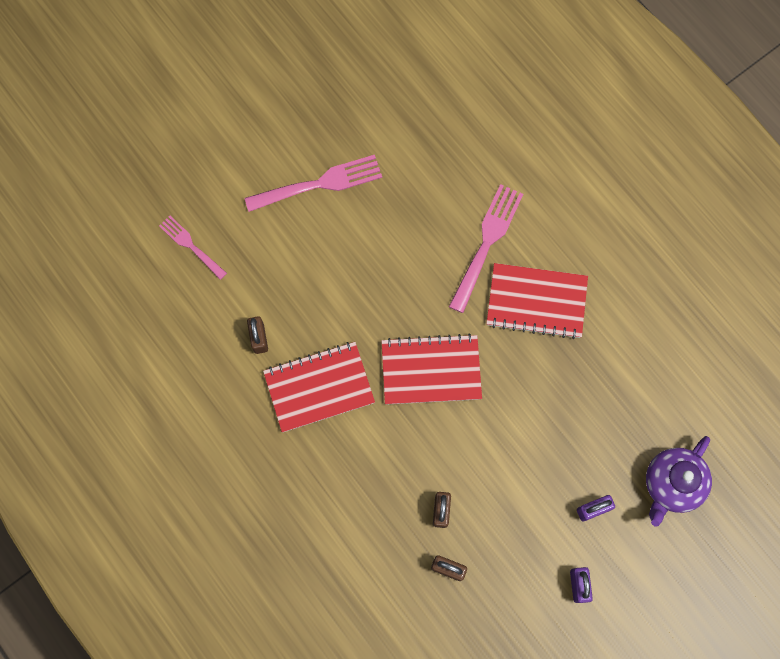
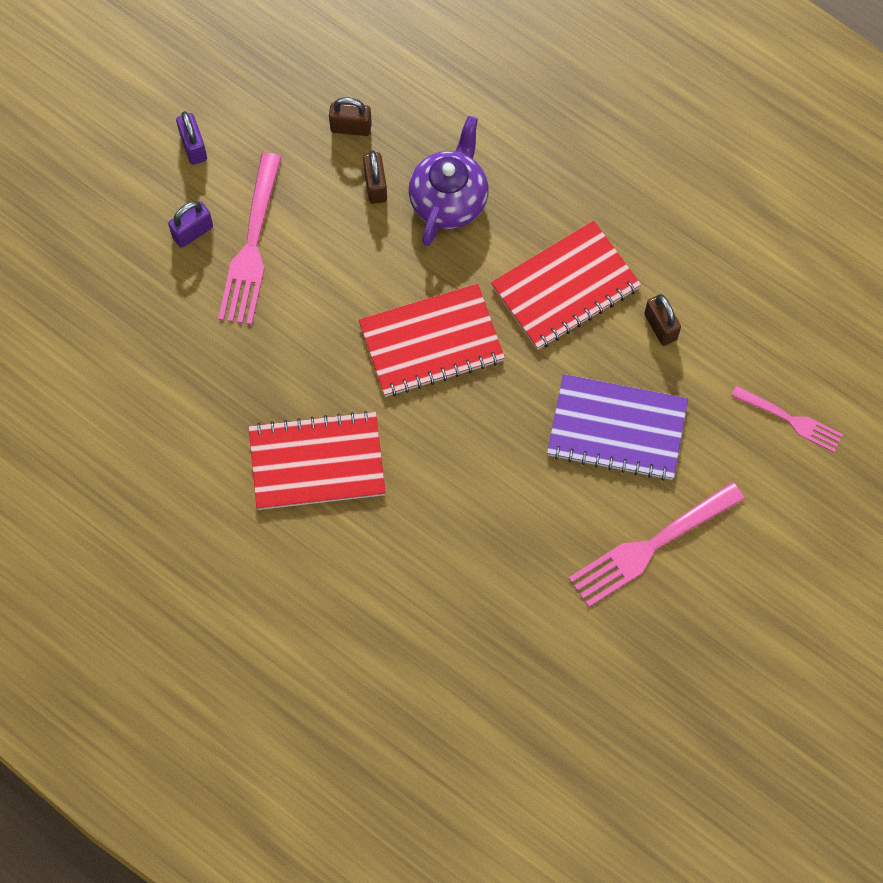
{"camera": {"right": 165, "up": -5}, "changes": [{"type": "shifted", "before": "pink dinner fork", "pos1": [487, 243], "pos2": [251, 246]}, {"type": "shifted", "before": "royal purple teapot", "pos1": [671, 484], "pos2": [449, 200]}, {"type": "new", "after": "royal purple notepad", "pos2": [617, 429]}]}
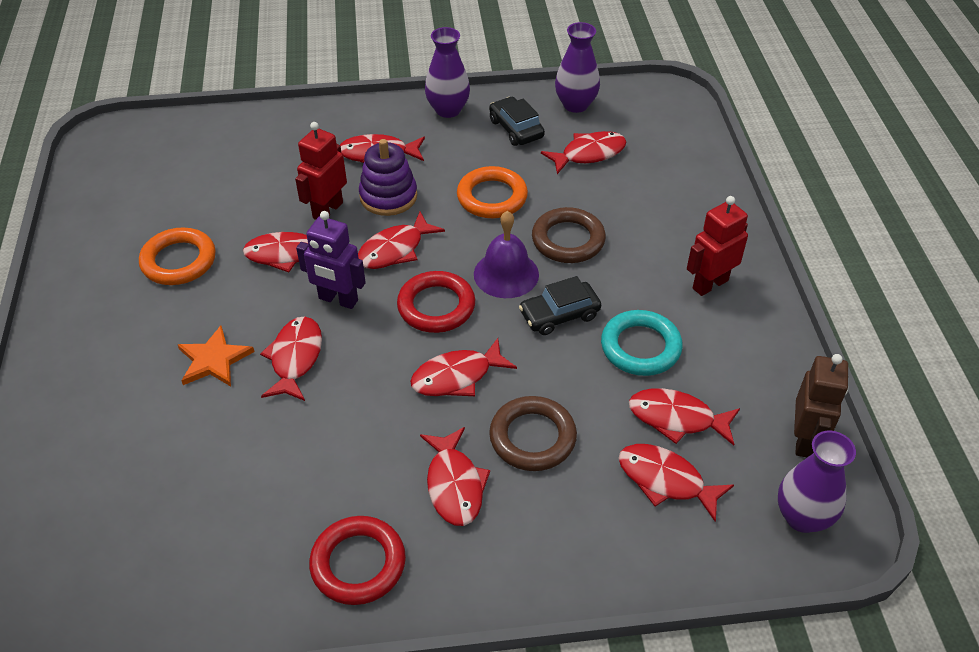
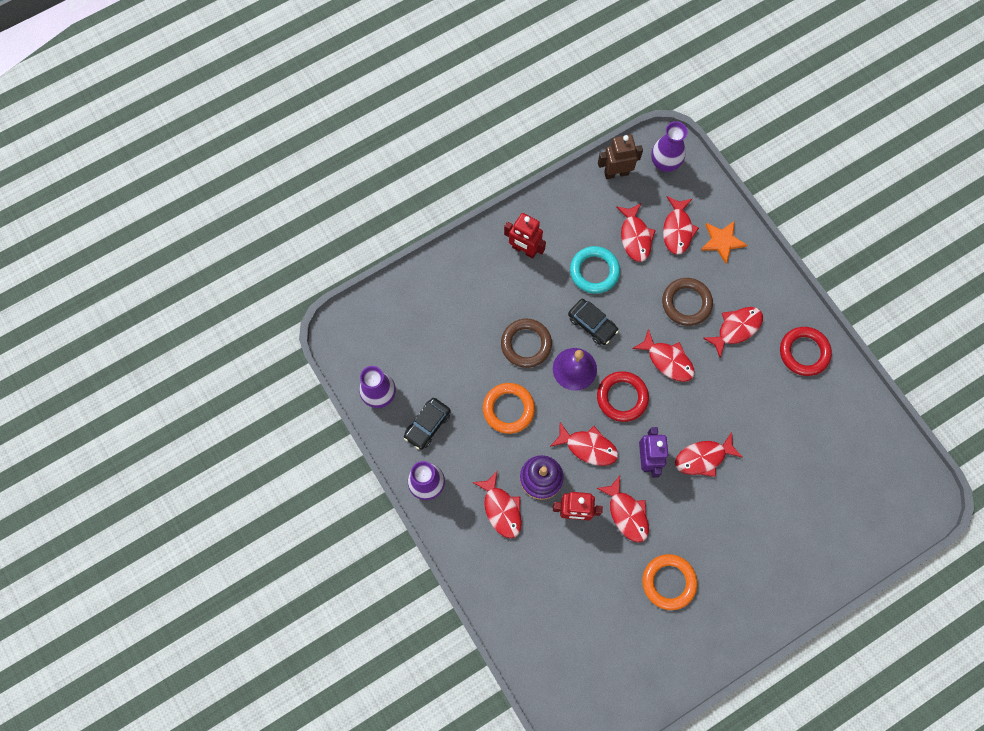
{"camera": {"right": -115, "up": 25}, "changes": [{"type": "gone", "before": "scarlet toy fish", "pos1": [589, 154]}, {"type": "shifted", "before": "orange-coloured star shape", "pos1": [214, 360], "pos2": [722, 241]}]}
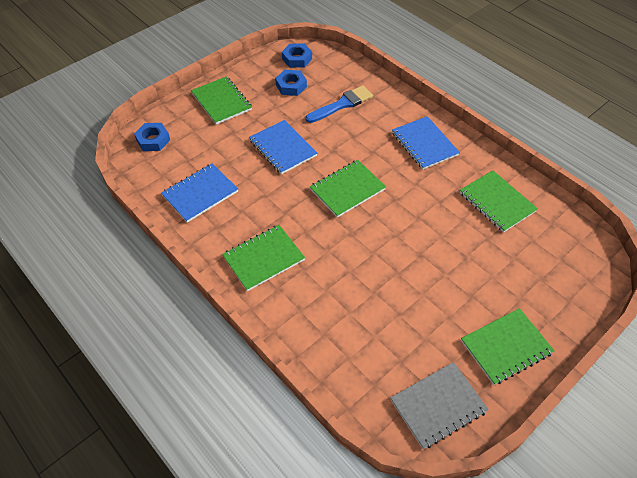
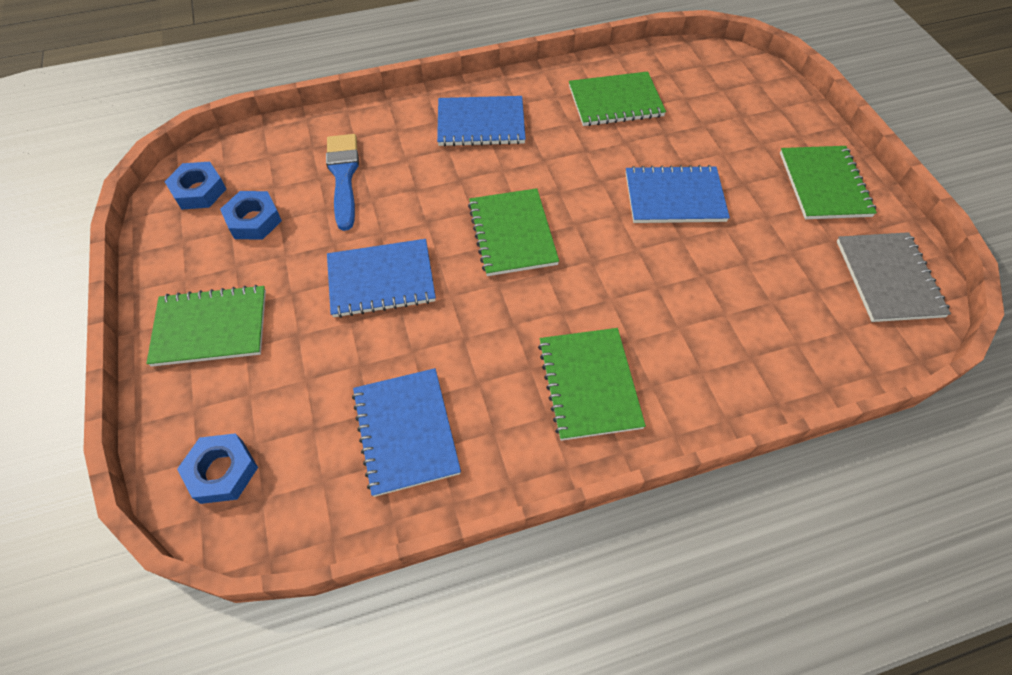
{"camera": {"right": -65, "up": 5}, "changes": [{"type": "new", "after": "royal blue notepad", "pos2": [674, 197]}]}
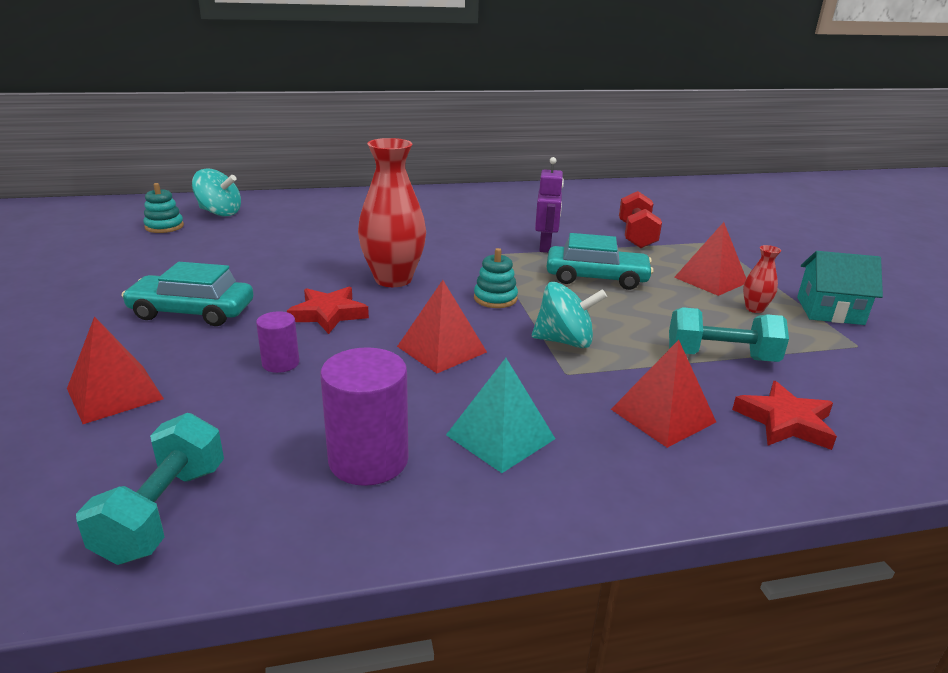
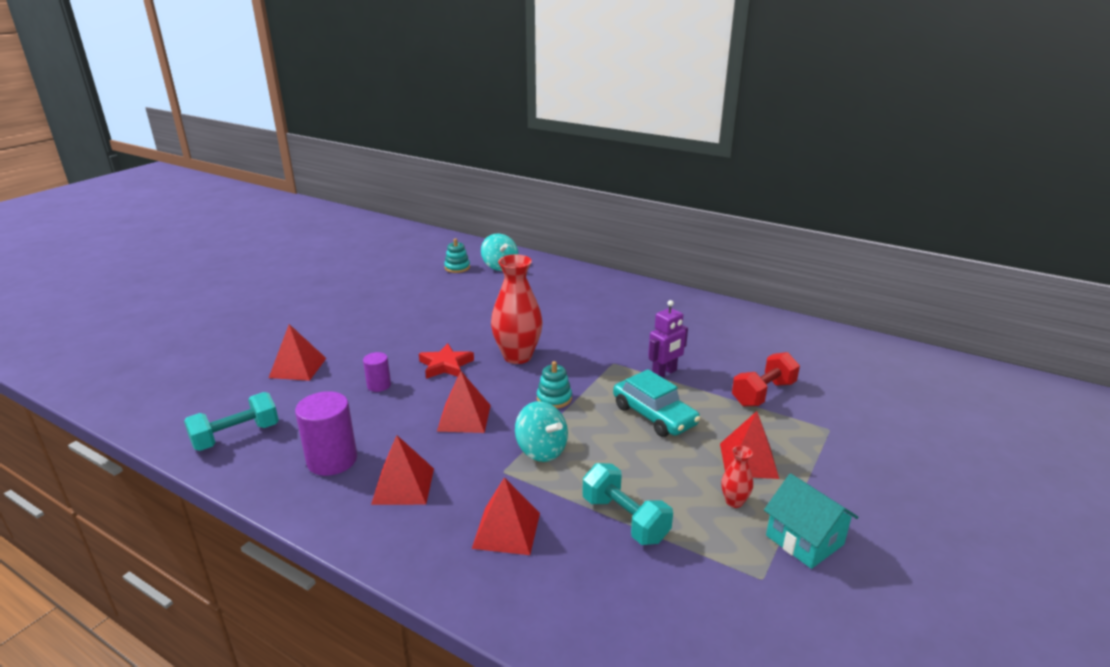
{"camera": {"right": 45, "up": 0}, "changes": [{"type": "gone", "before": "teal toy car", "pos1": [192, 312]}, {"type": "repainted", "before": "teal pyramid", "after": "scarlet pyramid", "pos1": [500, 437], "pos2": [403, 486]}, {"type": "gone", "before": "scarlet star shape", "pos1": [785, 421]}]}
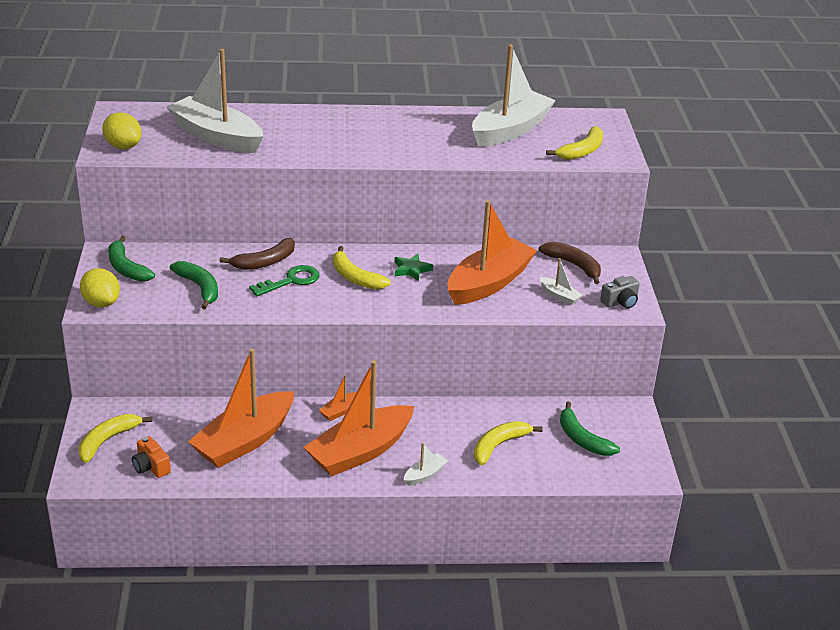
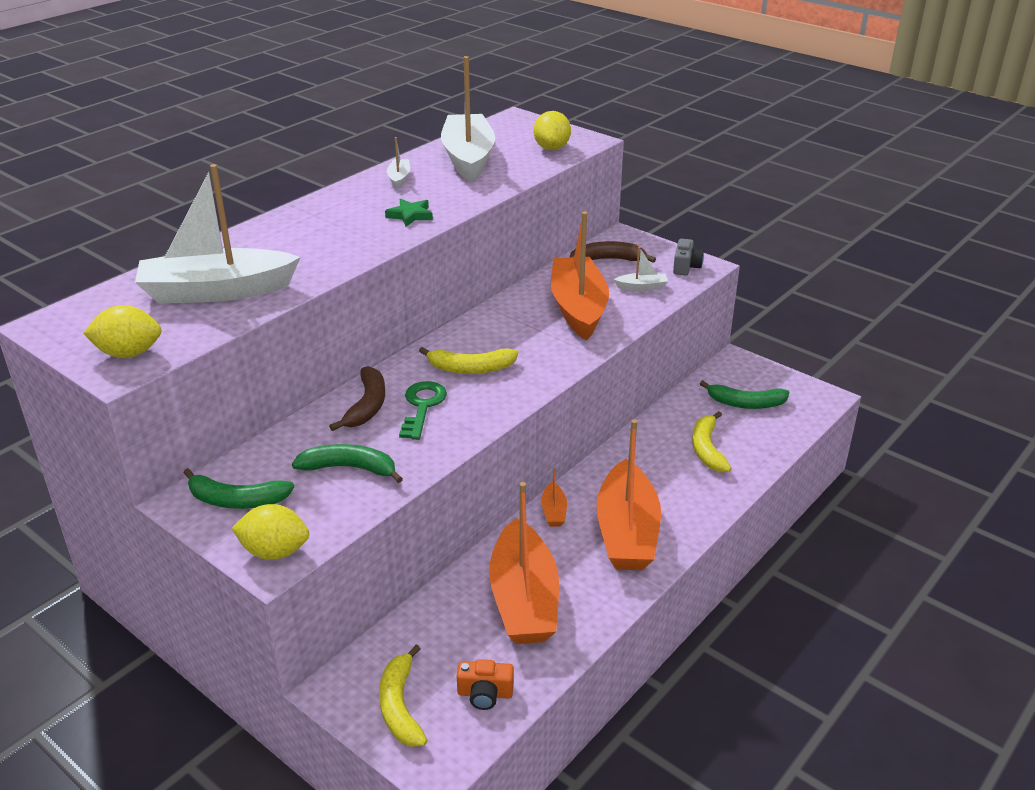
{"camera": {"right": -45, "up": 0}, "changes": [{"type": "swapped", "before": "yellow banana", "after": "yellow toy lemon", "pos1": [582, 151], "pos2": [551, 148]}, {"type": "shifted", "before": "green star shape", "pos1": [411, 270], "pos2": [410, 215]}, {"type": "shifted", "before": "snow-white sailboat", "pos1": [424, 475], "pos2": [399, 178]}]}
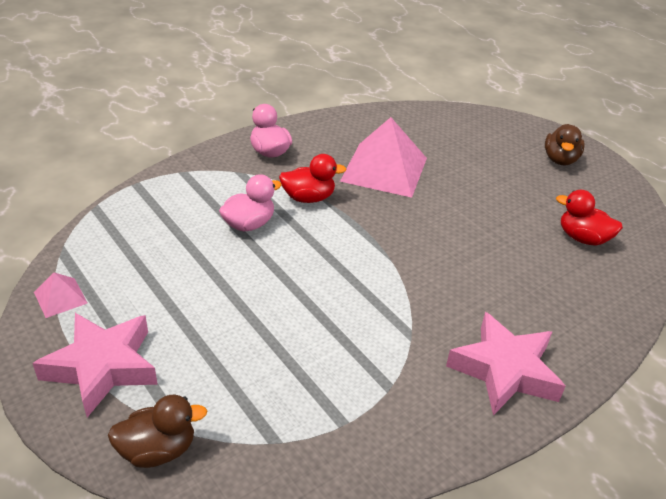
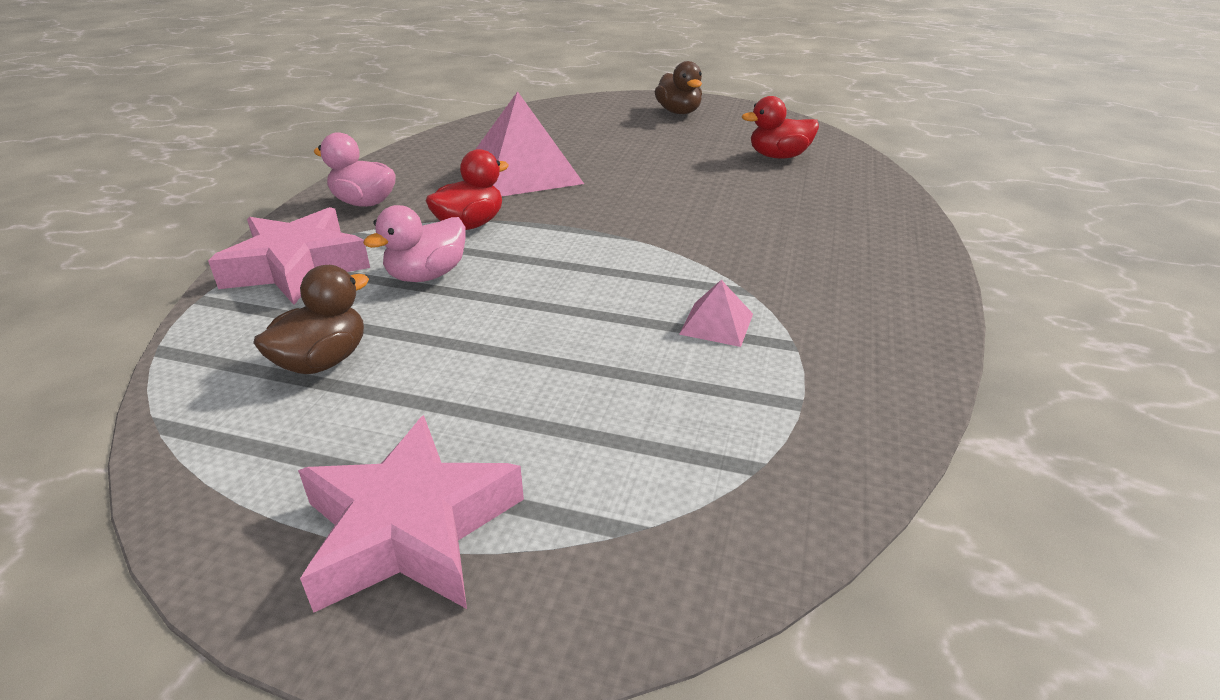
{"camera": {"right": -35, "up": -5}, "changes": [{"type": "rotated", "before": "pink rubber duck", "pos1": [249, 224], "pos2": [427, 275], "turn": -150}, {"type": "shifted", "before": "pink pyramid", "pos1": [60, 297], "pos2": [716, 324]}, {"type": "shifted", "before": "pink star shape", "pos1": [504, 370], "pos2": [296, 267]}, {"type": "shifted", "before": "russet rubber duck", "pos1": [158, 450], "pos2": [323, 361]}]}
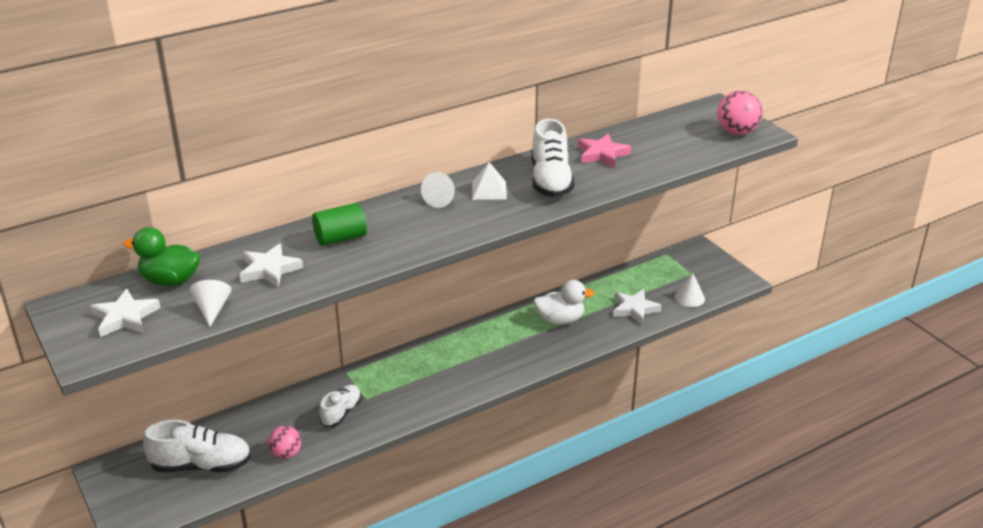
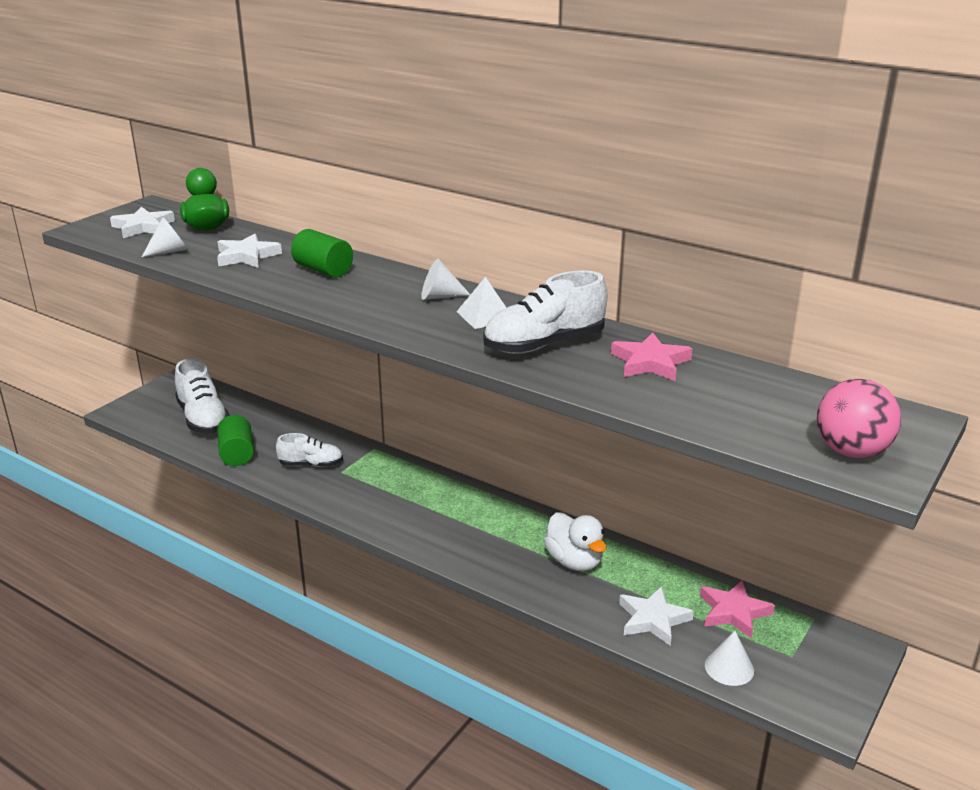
{"camera": {"right": 65, "up": -5}, "changes": [{"type": "swapped", "before": "pink ball", "after": "green cylinder shape", "pos1": [286, 454], "pos2": [237, 454]}, {"type": "new", "after": "pink star shape", "pos2": [734, 612]}]}
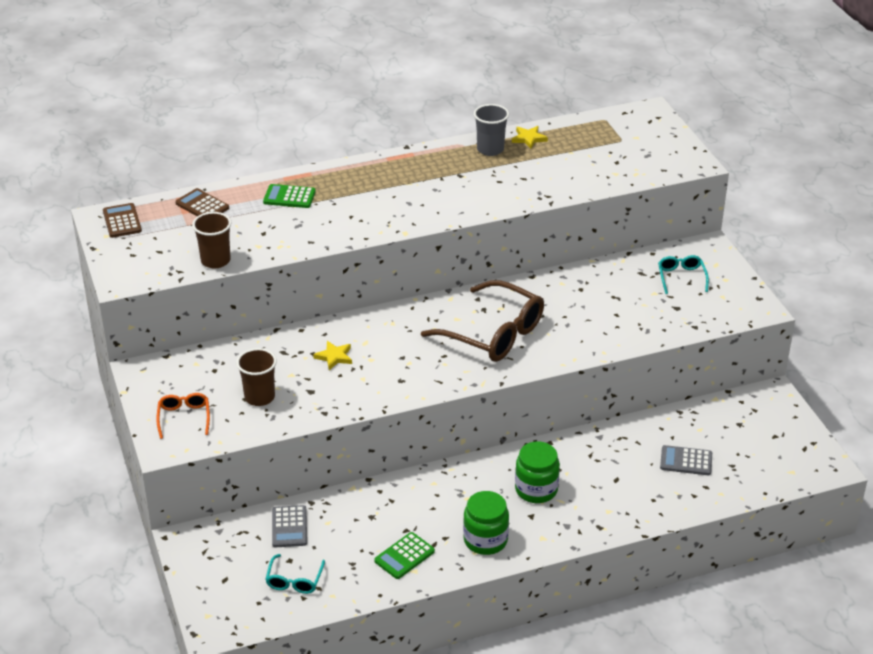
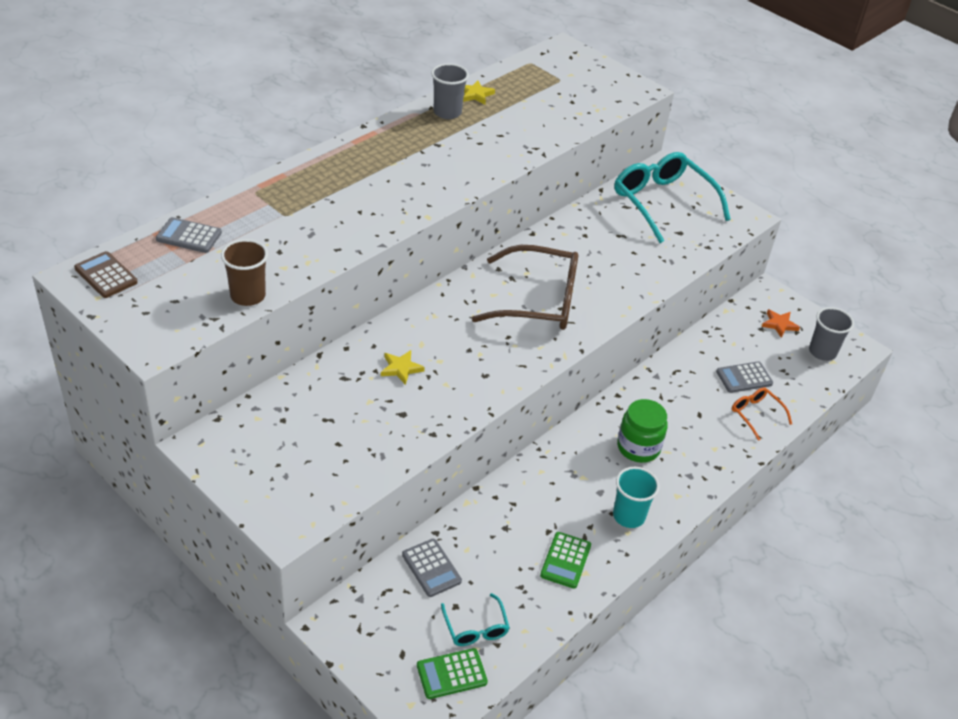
{"camera": {"right": -30, "up": 5}, "changes": [{"type": "shifted", "before": "green pocket calculator", "pos1": [289, 197], "pos2": [451, 674]}, {"type": "repainted", "before": "russet pocket calculator", "after": "grey pocket calculator", "pos1": [202, 206], "pos2": [189, 236]}, {"type": "scaled", "before": "teal glasses", "pos1": [681, 277], "pos2": [662, 202], "scale": 2.09}, {"type": "gone", "before": "russet beaker", "pos1": [259, 397]}, {"type": "shifted", "before": "orange-coloured glasses", "pos1": [184, 418], "pos2": [756, 414]}, {"type": "swapped", "before": "green jam jar", "after": "teal beaker", "pos1": [485, 540], "pos2": [628, 516]}, {"type": "new", "after": "grey beaker", "pos2": [822, 352]}, {"type": "new", "after": "orange-coloured star shape", "pos2": [779, 324]}]}
